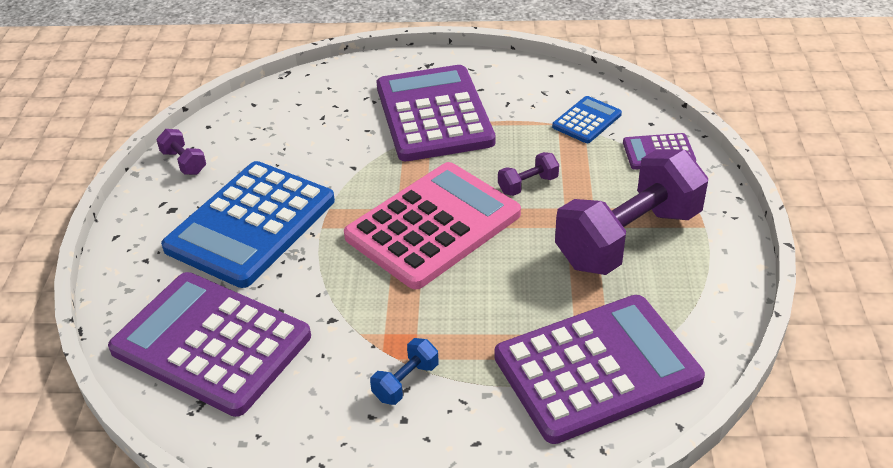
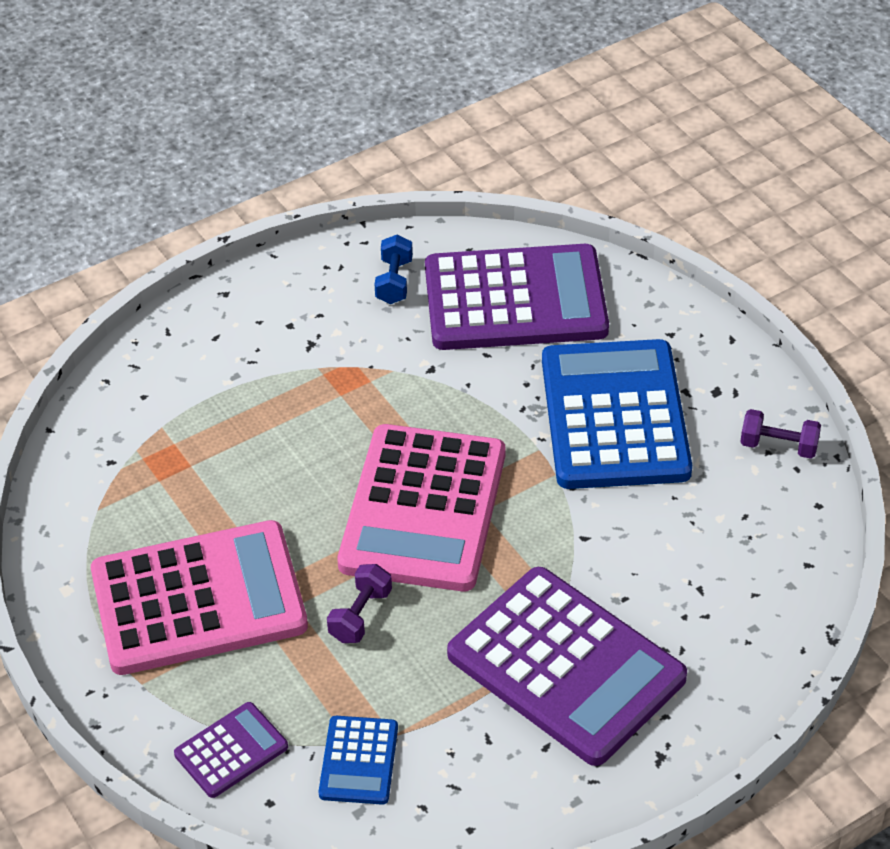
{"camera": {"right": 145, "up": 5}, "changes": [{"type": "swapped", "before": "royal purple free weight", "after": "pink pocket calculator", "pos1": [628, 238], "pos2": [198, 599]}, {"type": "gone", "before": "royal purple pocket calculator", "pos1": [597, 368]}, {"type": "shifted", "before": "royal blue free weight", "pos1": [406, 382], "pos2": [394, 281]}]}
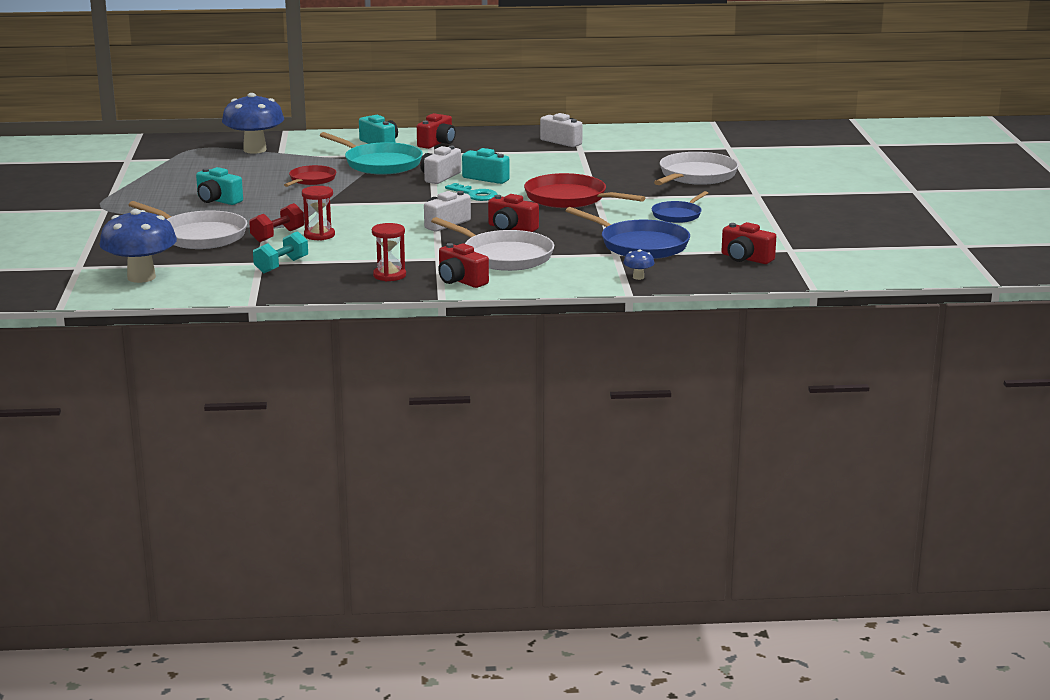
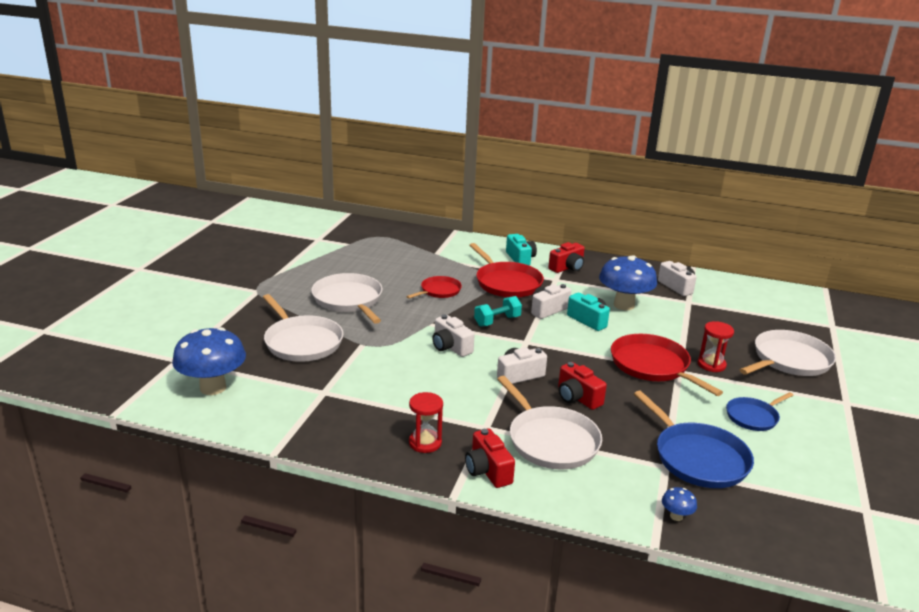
{"camera": {"right": 20, "up": 5}, "changes": [{"type": "shifted", "before": "royal blue mushroom", "pos1": [255, 150], "pos2": [624, 305]}, {"type": "repainted", "before": "teal skillet", "after": "scarlet skillet", "pos1": [380, 164], "pos2": [506, 283]}, {"type": "swapped", "before": "teal compact camera", "after": "snow-white skillet", "pos1": [217, 200], "pos2": [349, 300]}, {"type": "gone", "before": "teal door key", "pos1": [475, 195]}, {"type": "shifted", "before": "scarlet sandglass", "pos1": [319, 235], "pos2": [711, 365]}, {"type": "gone", "before": "scarlet free weight", "pos1": [277, 235]}, {"type": "gone", "before": "scarlet compact camera", "pos1": [745, 258]}, {"type": "shifted", "before": "teal free weight", "pos1": [281, 265], "pos2": [497, 321]}, {"type": "new", "after": "snow-white compact camera", "pos2": [450, 347]}]}
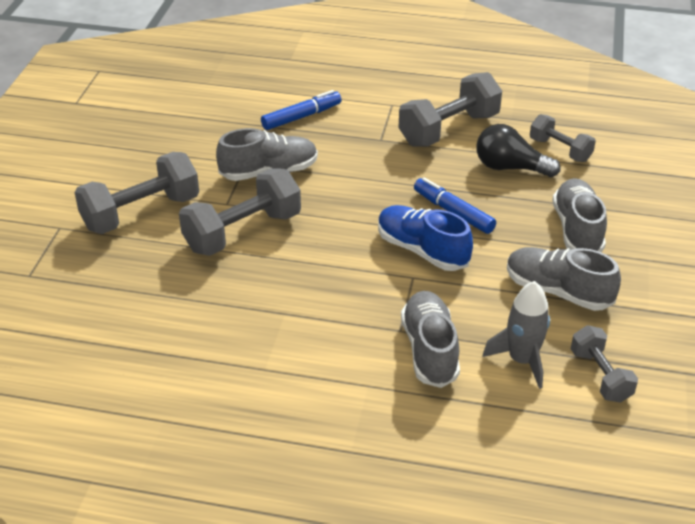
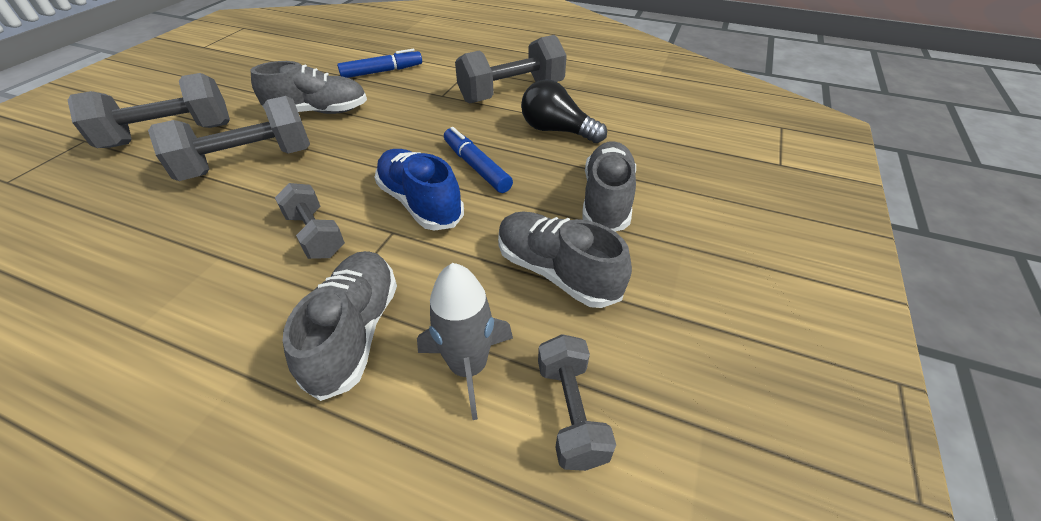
{"camera": {"right": 10, "up": 5}, "changes": [{"type": "shifted", "before": "grey free weight", "pos1": [560, 150], "pos2": [315, 235]}]}
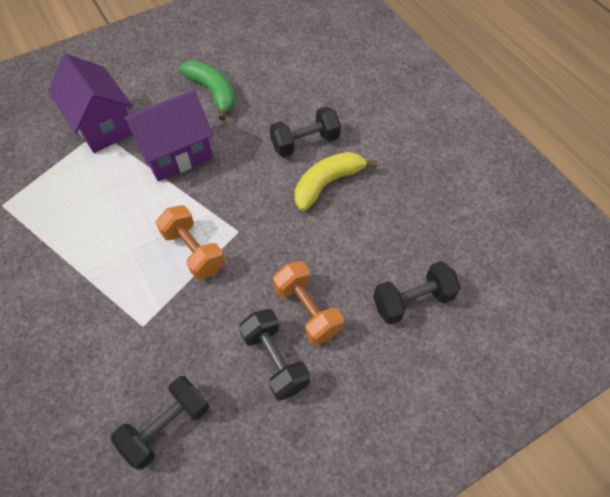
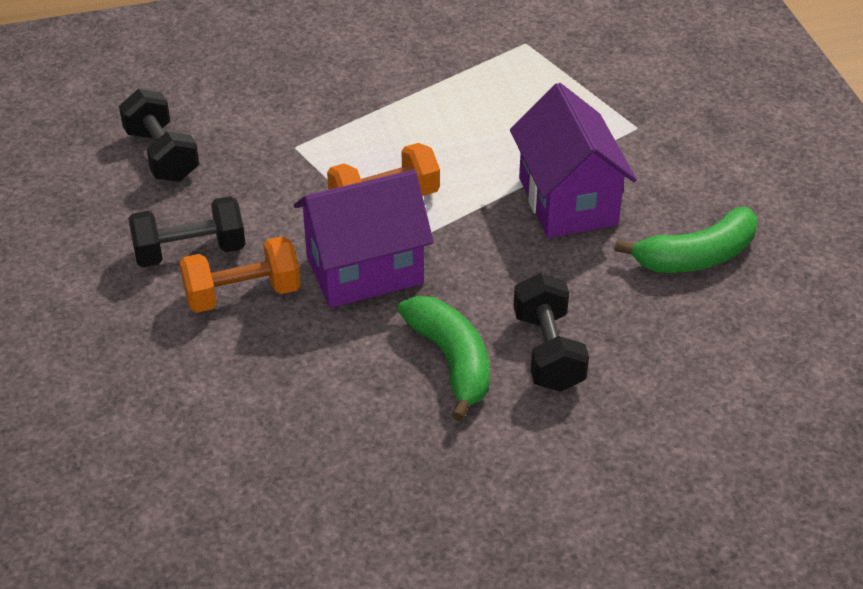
{"camera": {"right": 105, "up": -15}, "changes": [{"type": "shifted", "before": "royal purple cottage", "pos1": [103, 125], "pos2": [365, 270]}, {"type": "repainted", "before": "yellow banana", "after": "green banana", "pos1": [327, 183], "pos2": [451, 361]}, {"type": "gone", "before": "ebony free weight", "pos1": [412, 301]}]}
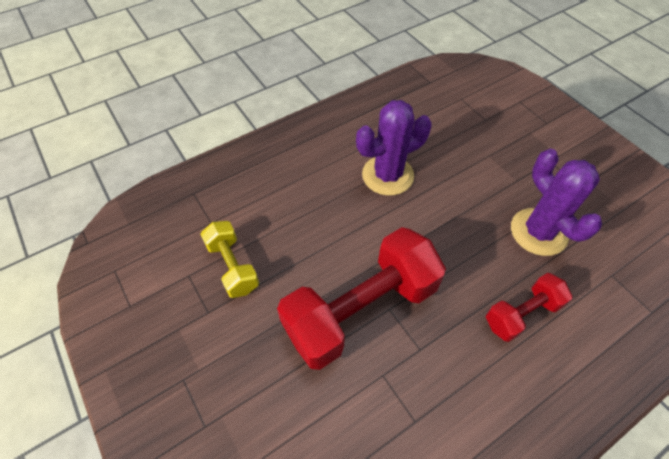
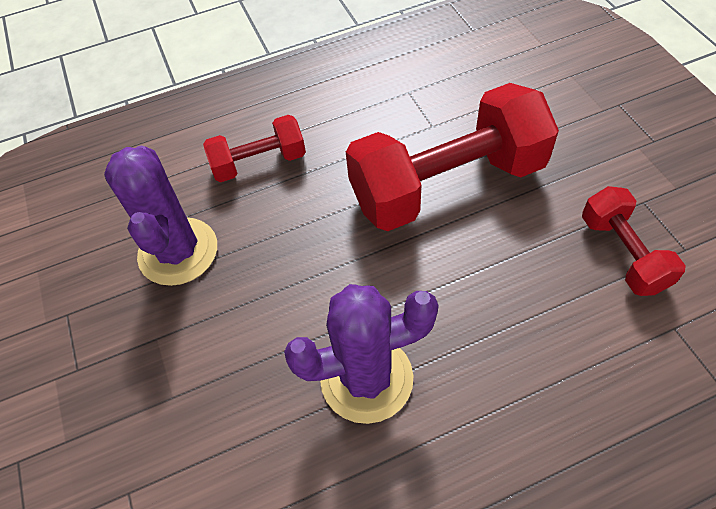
{"camera": {"right": -165, "up": 0}, "changes": [{"type": "repainted", "before": "yellow free weight", "after": "scarlet free weight", "pos1": [233, 266], "pos2": [622, 253]}]}
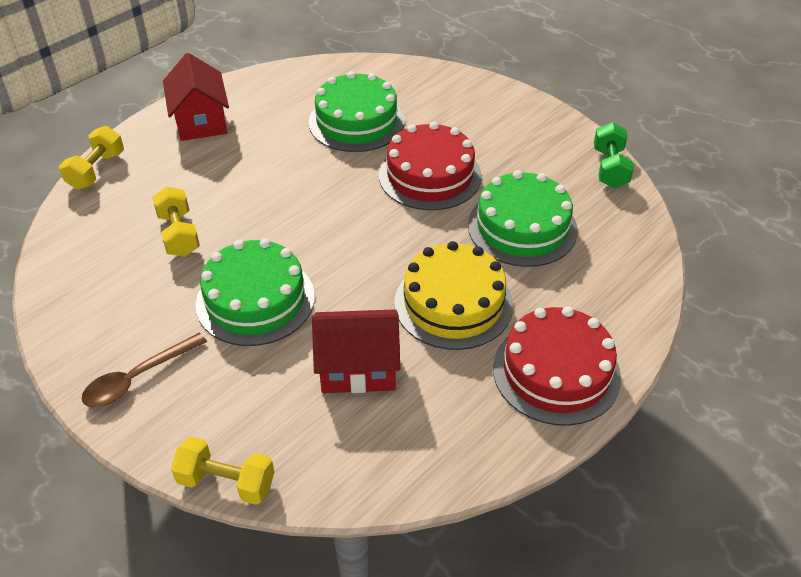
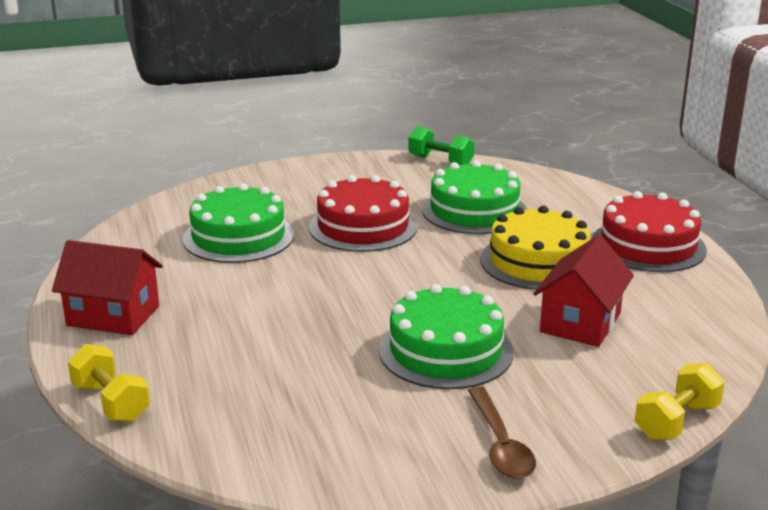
{"camera": {"right": -60, "up": -20}, "changes": [{"type": "gone", "before": "yellow free weight", "pos1": [179, 234]}]}
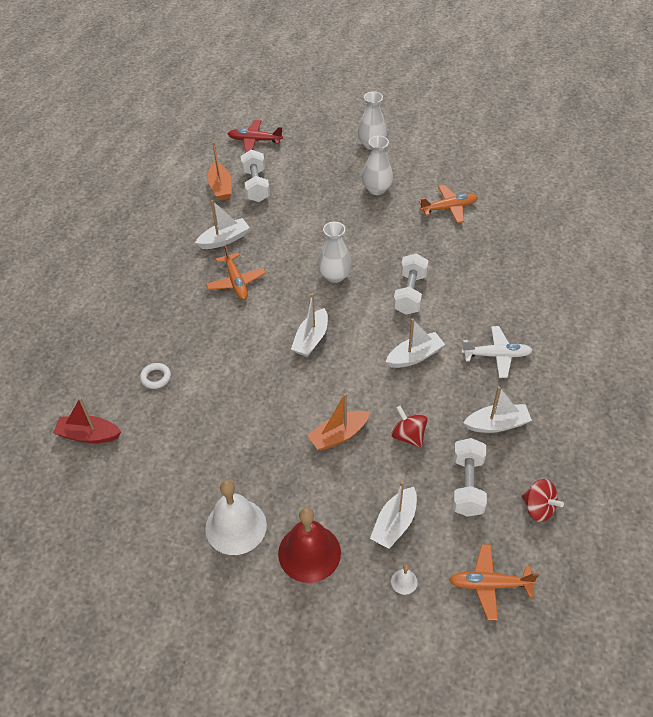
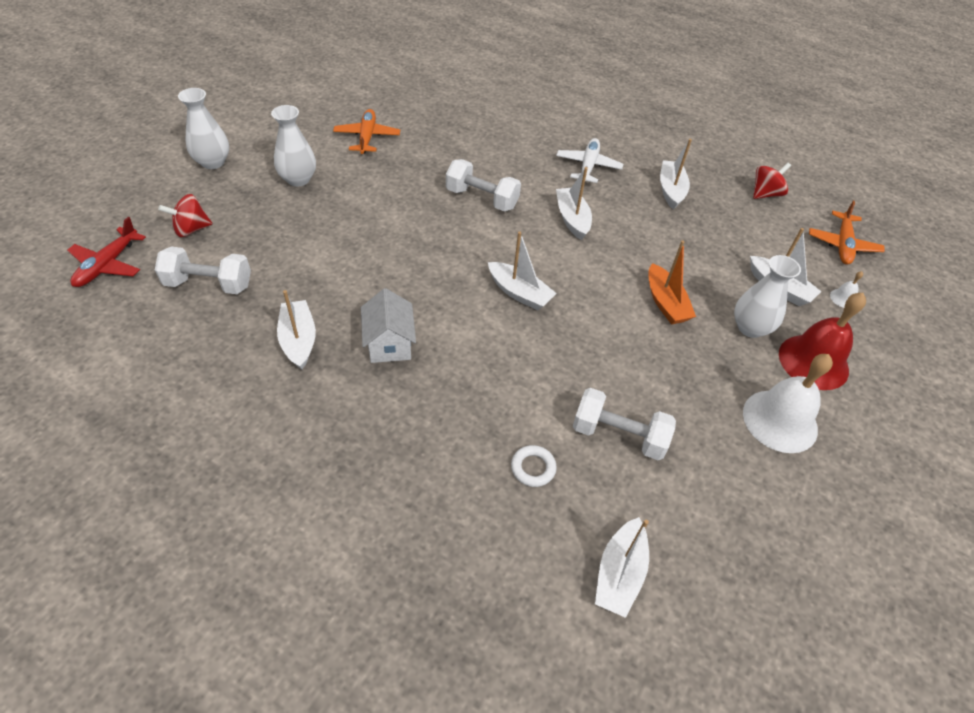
{"camera": {"right": -80, "up": 0}, "changes": [{"type": "gone", "before": "orange-coloured sailboat", "pos1": [220, 187]}, {"type": "shifted", "before": "snow-white flower vase", "pos1": [335, 276], "pos2": [750, 328]}, {"type": "swapped", "before": "orange-coloured toy plane", "after": "snow-white cottage", "pos1": [236, 282], "pos2": [389, 344]}, {"type": "repainted", "before": "scarlet sailboat", "after": "snow-white sailboat", "pos1": [89, 435], "pos2": [619, 573]}, {"type": "shifted", "before": "scarlet whirligig", "pos1": [408, 436], "pos2": [191, 229]}, {"type": "shifted", "before": "snow-white free weight", "pos1": [467, 485], "pos2": [618, 435]}]}
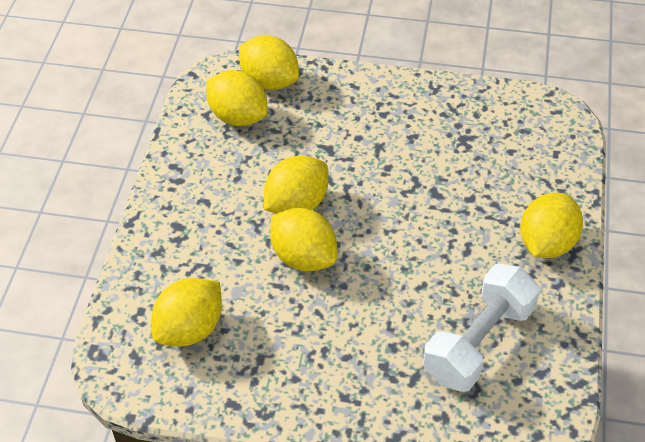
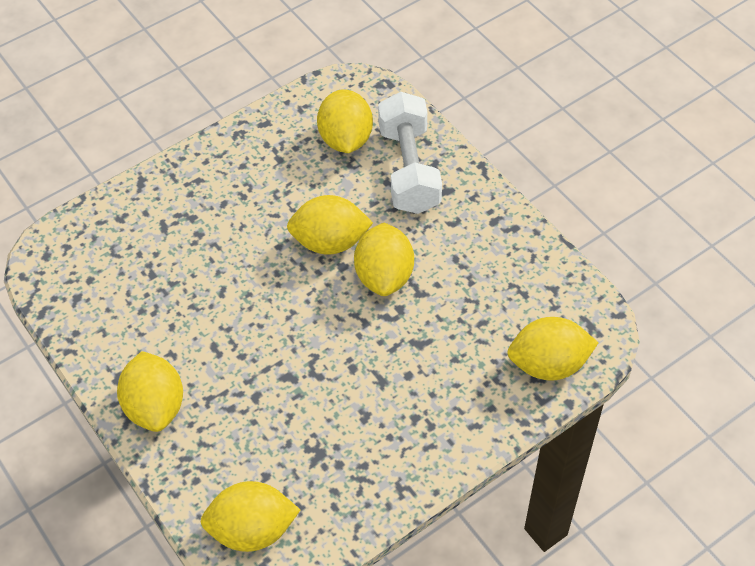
{"camera": {"right": 135, "up": 5}, "changes": [{"type": "shifted", "before": "yellow toy lemon", "pos1": [238, 117], "pos2": [252, 529]}, {"type": "shifted", "before": "snow-white free weight", "pos1": [479, 342], "pos2": [409, 169]}]}
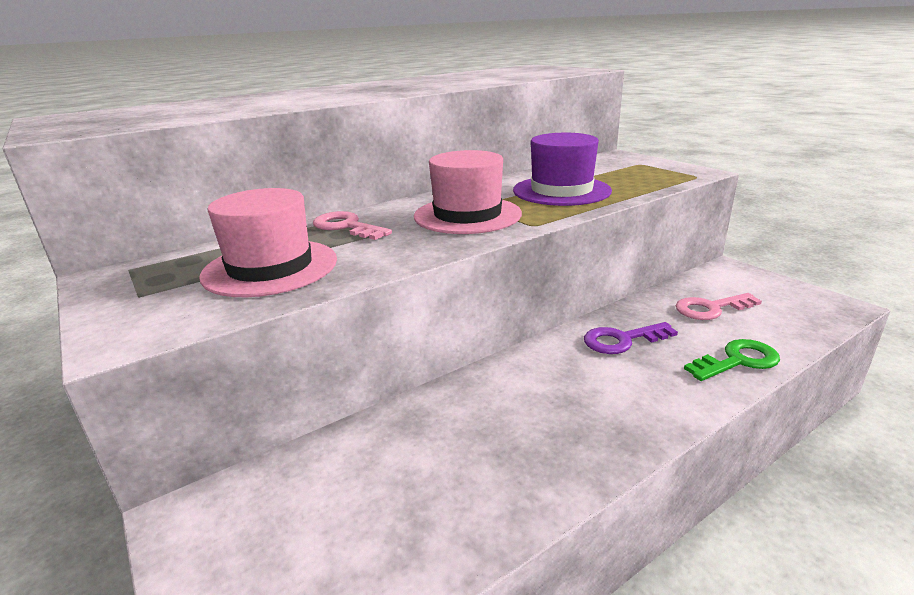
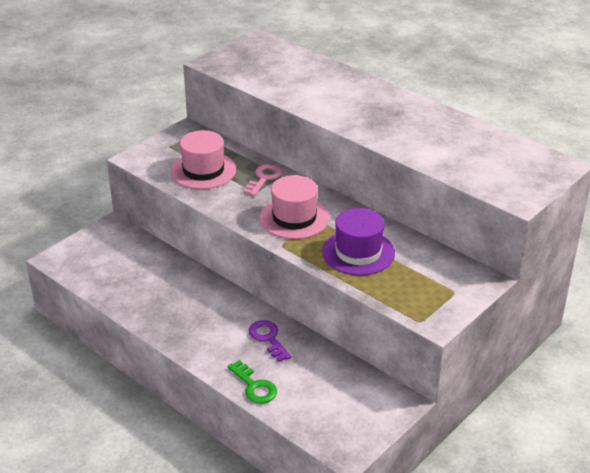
{"camera": {"right": 75, "up": 10}, "changes": [{"type": "gone", "before": "pink door key", "pos1": [710, 309]}]}
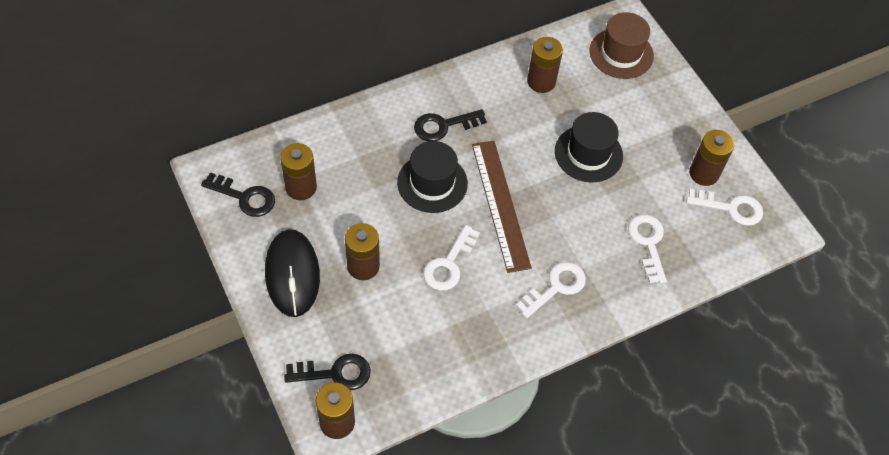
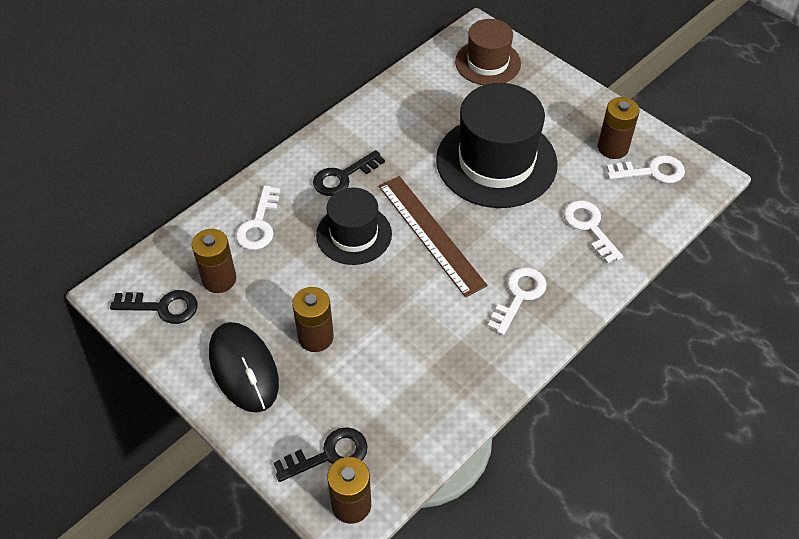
{"camera": {"right": -15, "up": -5}, "changes": [{"type": "gone", "before": "russet battery", "pos1": [541, 82]}, {"type": "scaled", "before": "ebony hat", "pos1": [588, 153], "pos2": [496, 162], "scale": 1.69}, {"type": "shifted", "before": "snow-white door key", "pos1": [449, 264], "pos2": [259, 224]}]}
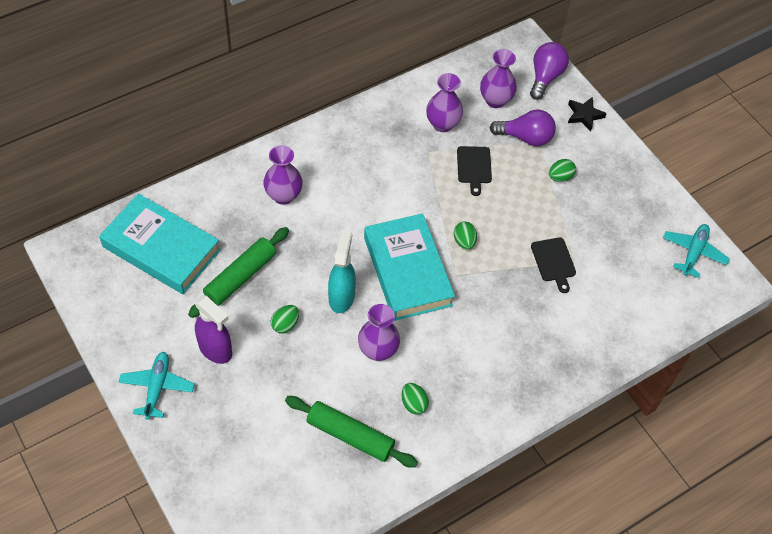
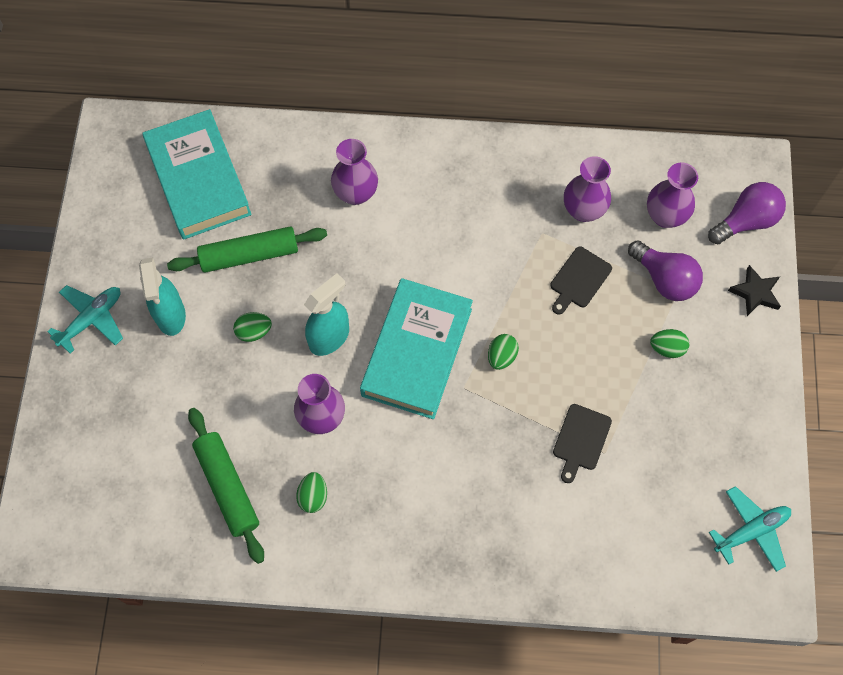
{"camera": {"right": 40, "up": 10}, "changes": [{"type": "repainted", "before": "royal purple spray bottle", "after": "teal spray bottle", "pos1": [215, 350], "pos2": [170, 316]}]}
